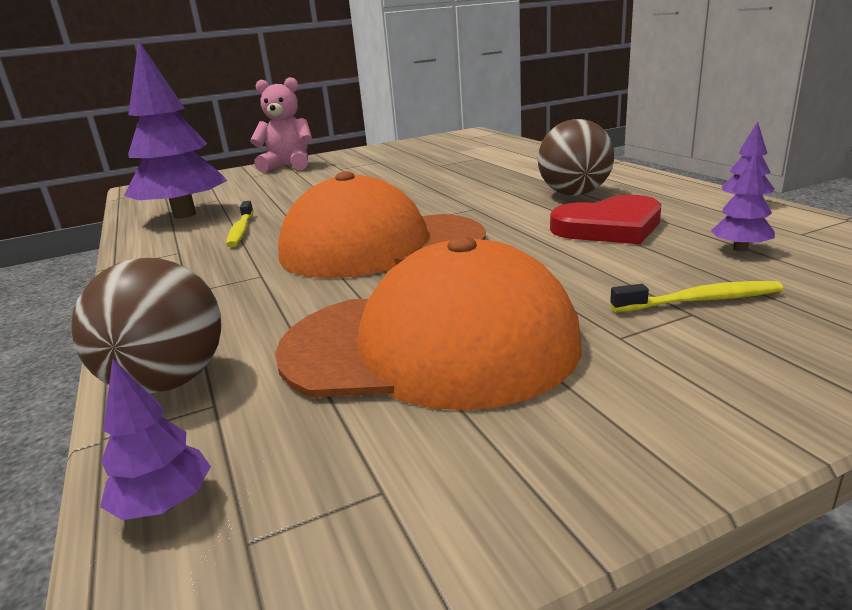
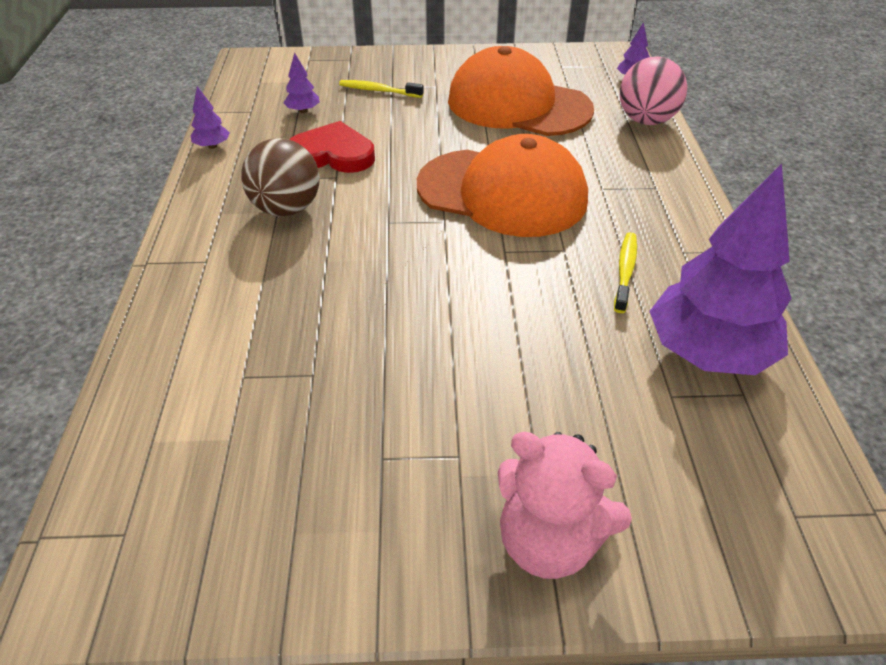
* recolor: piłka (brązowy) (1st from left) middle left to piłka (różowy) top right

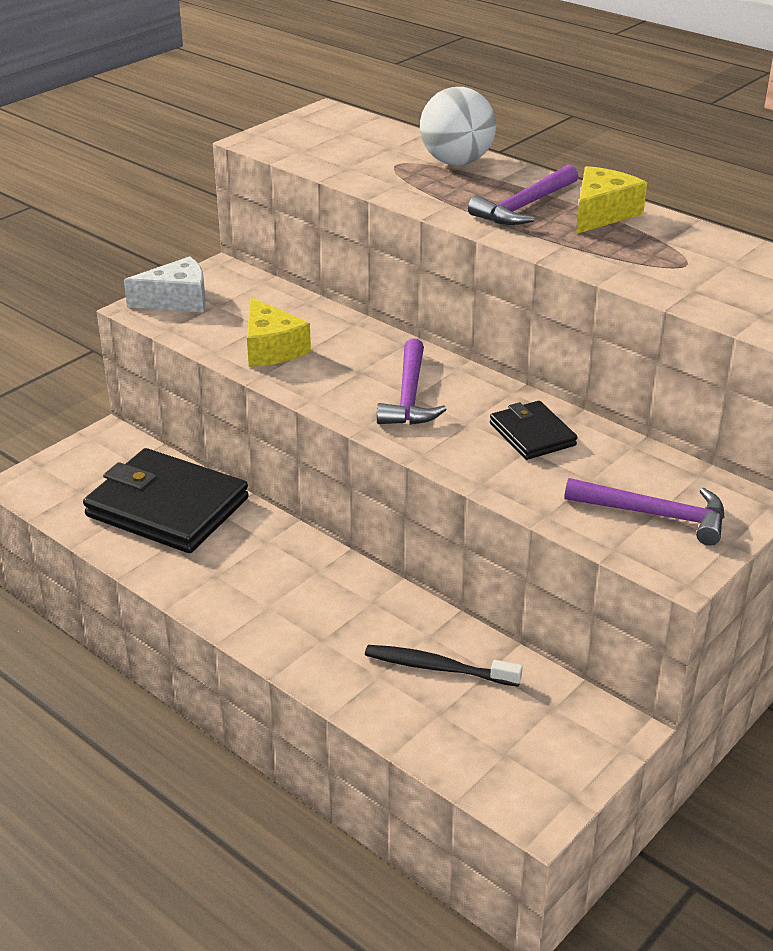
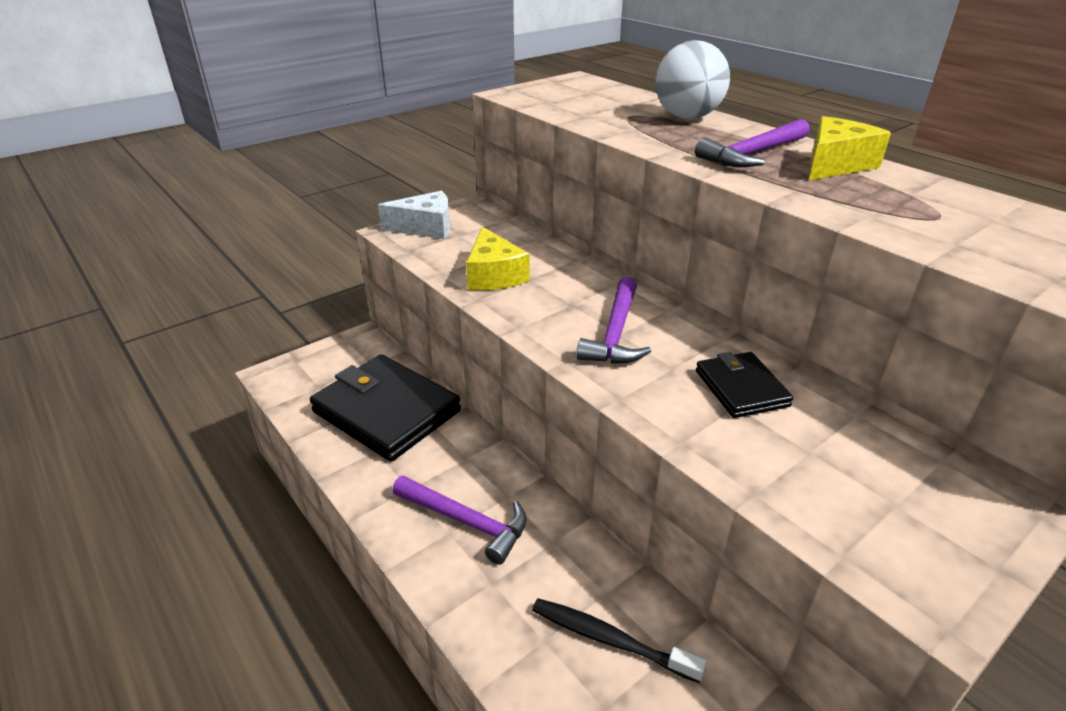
* move: młotek (fioletowy) (3rd from left in the first image) middle right to młotek (fioletowy) (1st from left) bottom centre

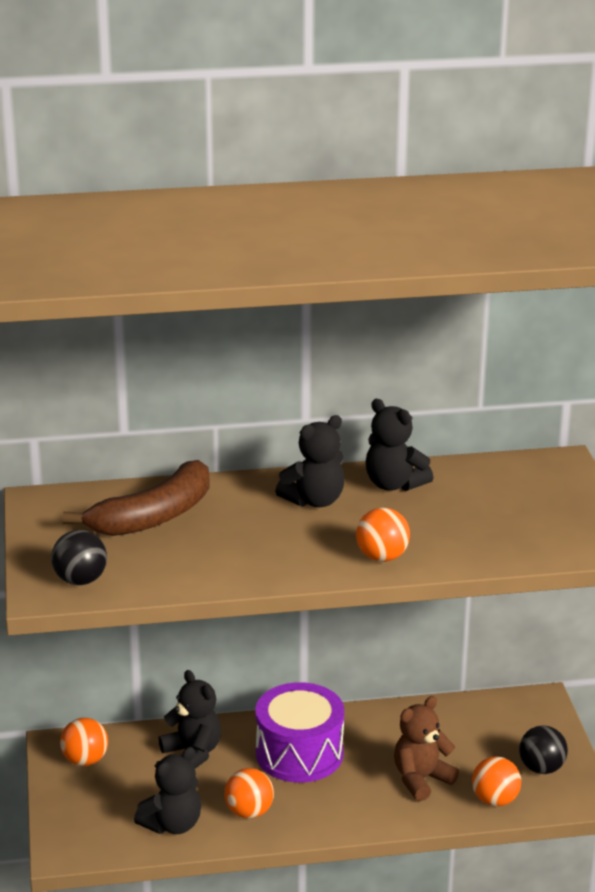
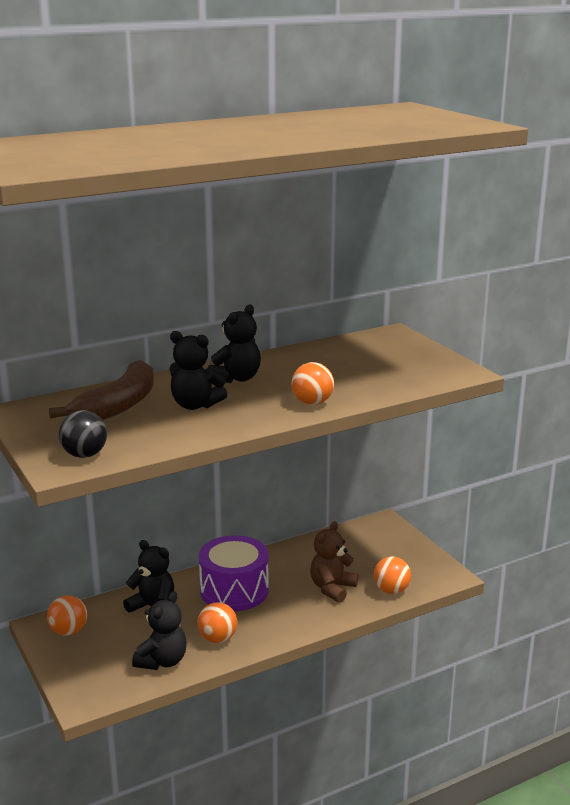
* move: miś (czarny) (4th from left in the first image) middle right to miś (czarny) (3rd from left) centre
* delete: piłka (czarny) (2nd from left) bottom right

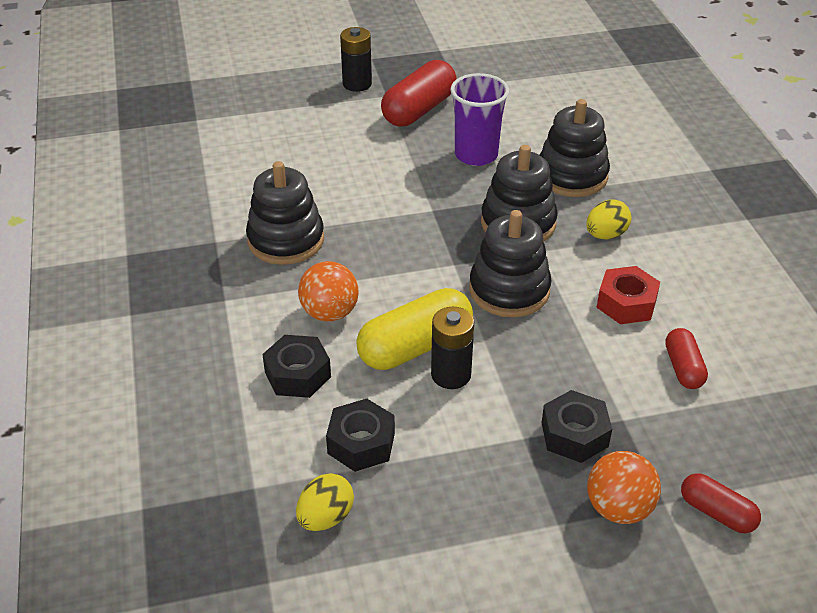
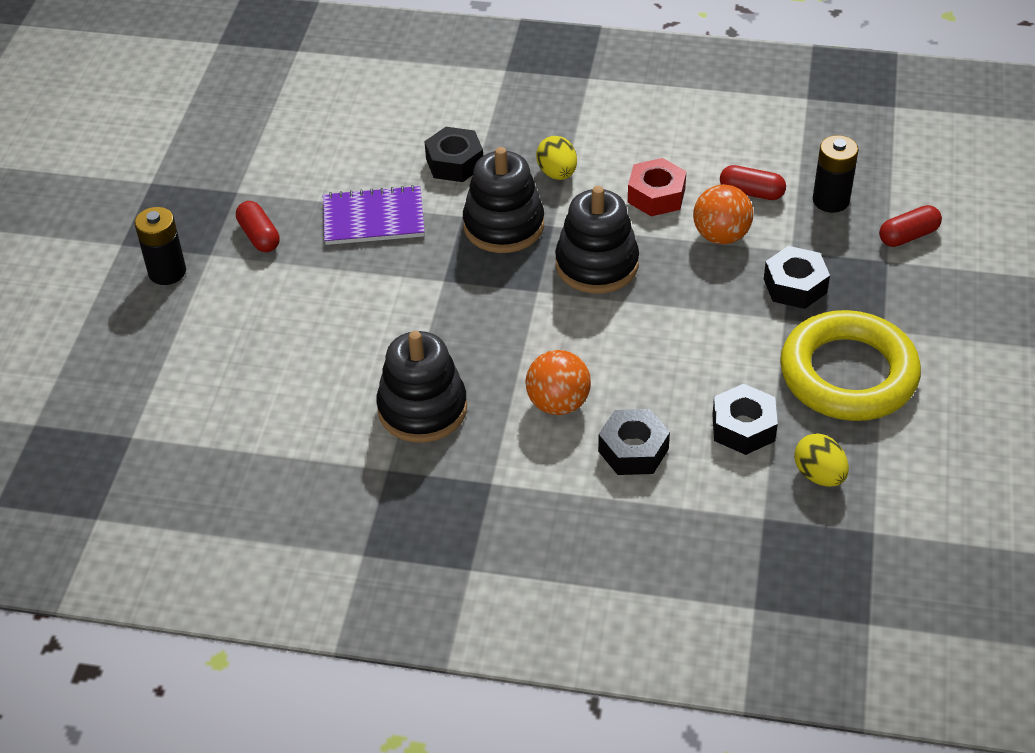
* resize: kapsułka (czerwony) (1st from left) top centre = top left x0.56
* replace: szklanka (fioletowy) top centre to zeszyt (fioletowy) top centre
* replace: zabawka nakładanka (czarny) (4th from left) top right to nakrętka (czarny) (1st from left) top centre
* move: piłka (pomarańczowy) (2nd from left) bottom right to top right
* insert: pierścień (żółty) middle right
* move: bateria (czarny) (2nd from left) centre to top right
* delete: kapsułka (żółty) centre

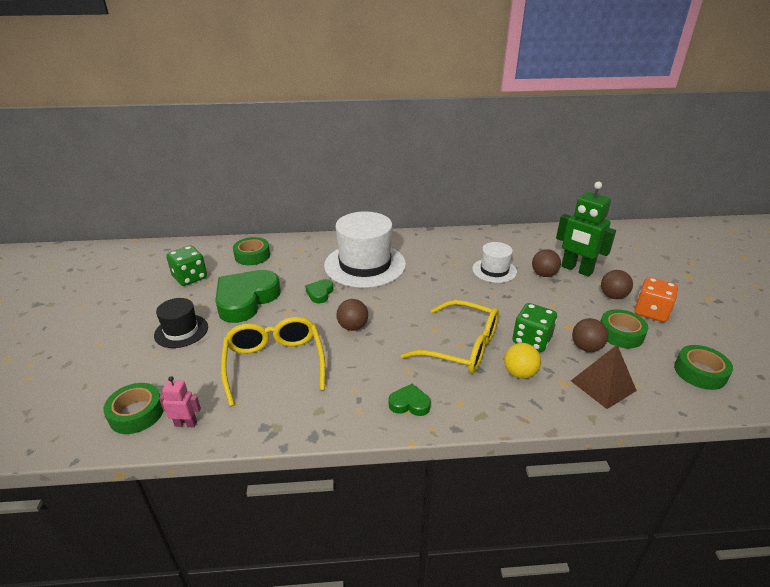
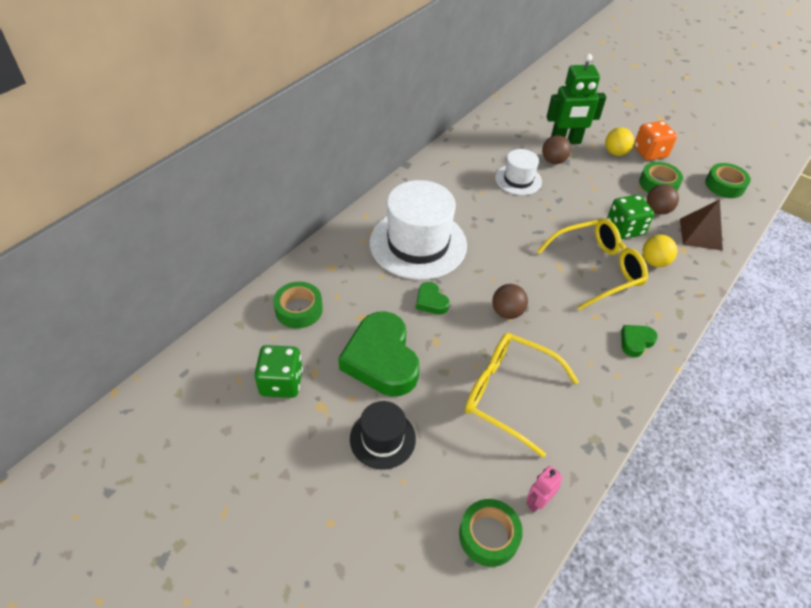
* recolor: piłka (brązowy) (4th from left) middle right to piłka (żółty) (1st from left) top right

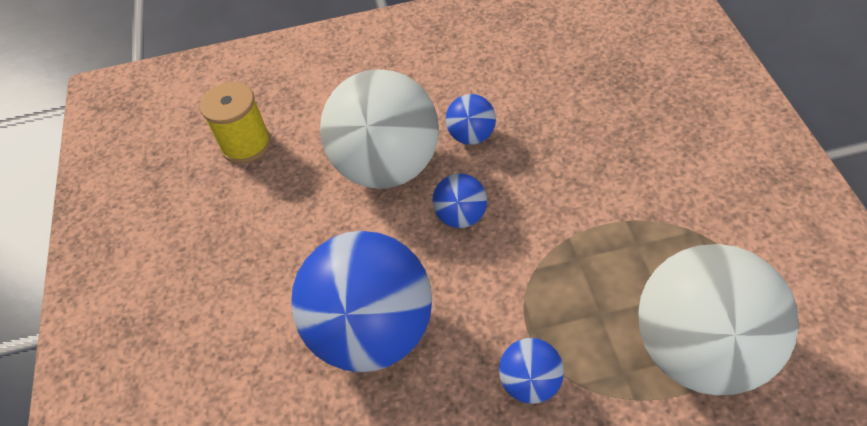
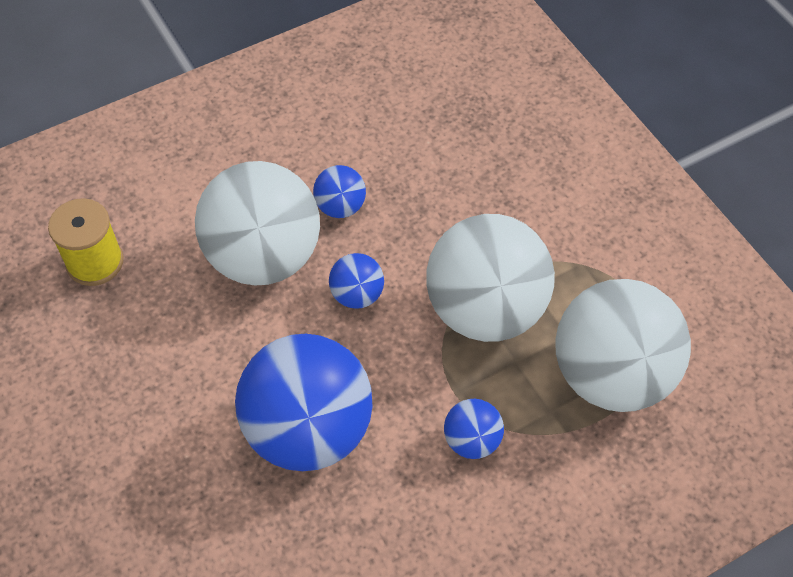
* insert: piłka (biały) (2nd from left) centre

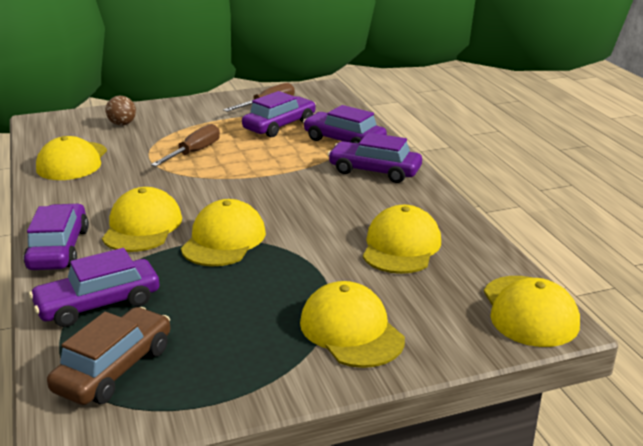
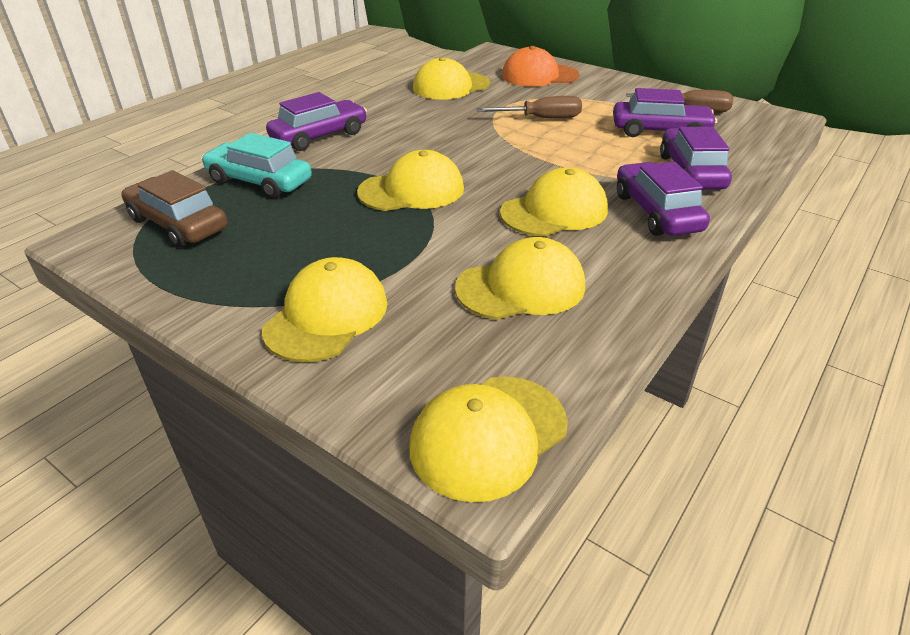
* rotate: samochód (brązowy) bottom left = top left 135 degrees counterclockwise
* recolor: samochód (fioletowy) (2nd from left) middle left to samochód (turkusowy) top left
* move: czapka (żółty) (2nd from left in the first image) middle left to czapka (żółty) (6th from left) top centre
* replace: piłka (brązowy) top left to czapka (pomarańczowy) top centre

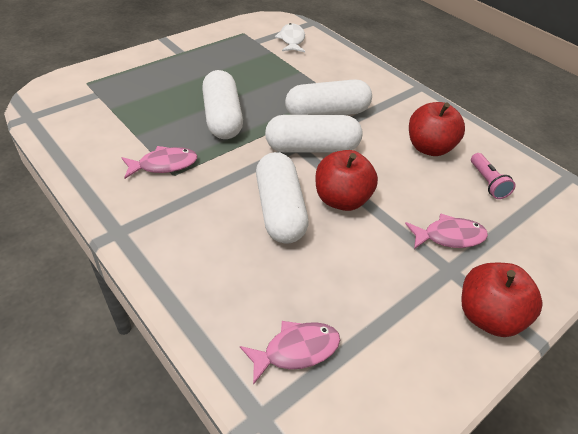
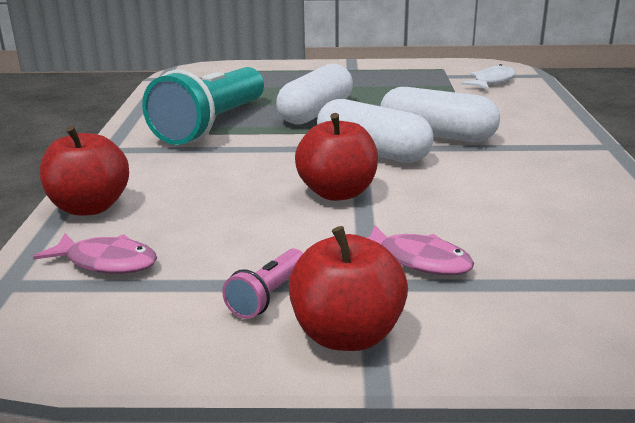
* move: jabłko (czerwony) (2nd from left in the first image) top right to jabłko (czerwony) (1st from left) middle left
* replace: ryba (różowy) (1st from left) middle left to latarka (turkusowy) top left
* move: latarka (różowy) middle right to bottom centre
* delete: kapsułka (biały) (2nd from left) centre

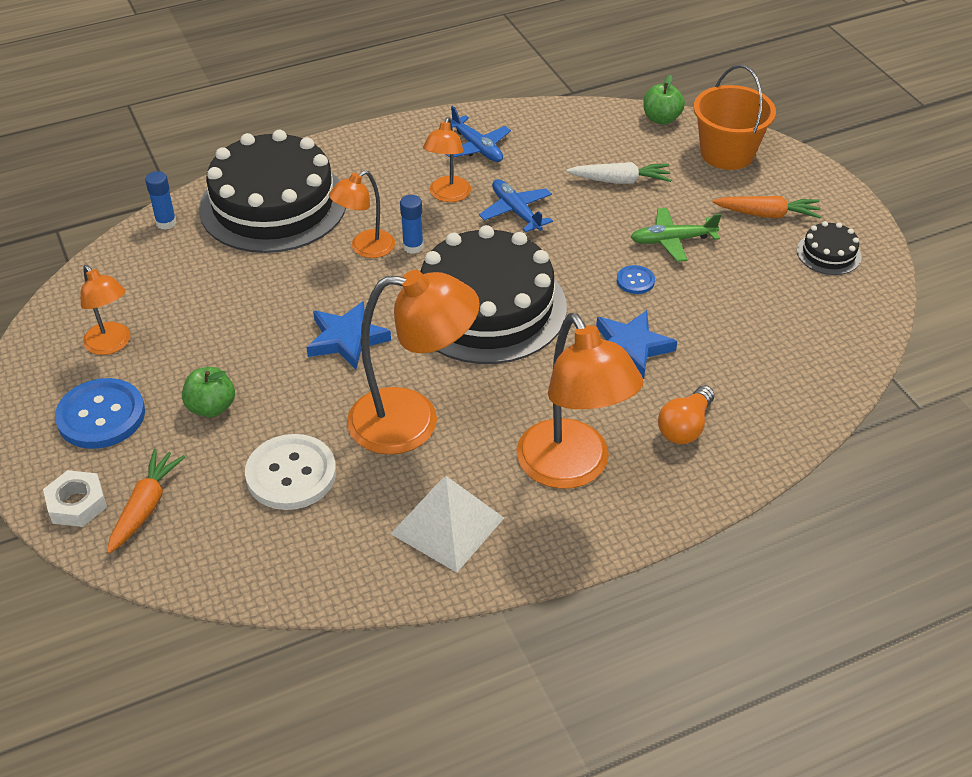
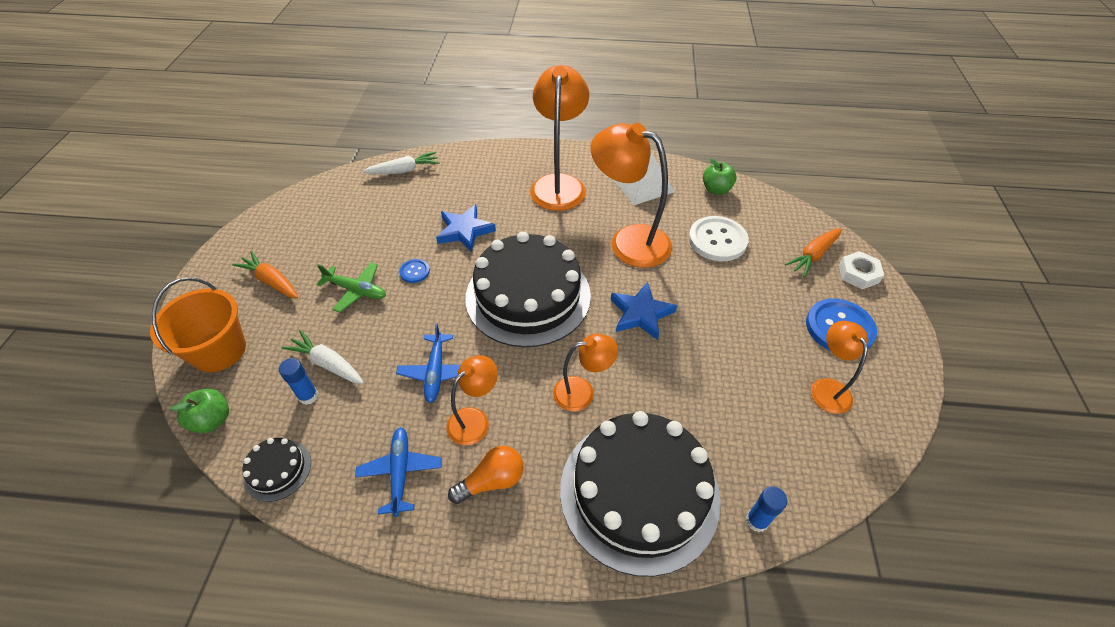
* move: tort (czarny) (3rd from left in the first image) top right to tort (czarny) (1st from left) bottom left
* move: klej w sztyfcie (niebieski) (2nd from left in the first image) top centre to klej w sztyfcie (niebieski) (1st from left) middle left
* insert: marchewka (biały) (2nd from left) top centre
* move: żarówka (pomarańczowy) middle right to bottom centre
* move: jabłko (zielony) (1st from left in the first image) middle left to jabłko (zielony) (2nd from left) top centre

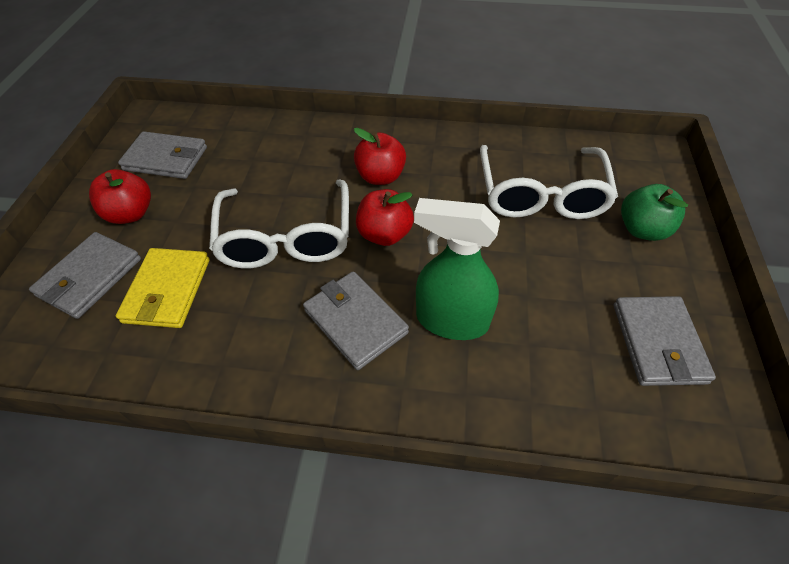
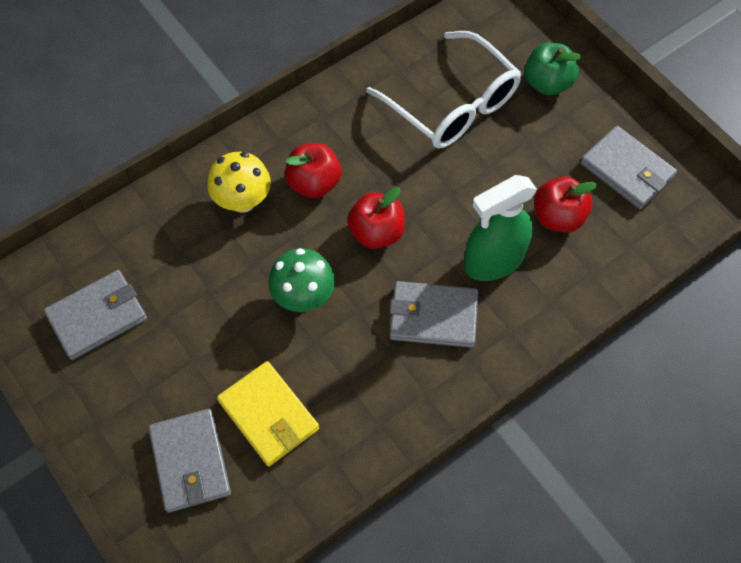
* insert: grzyb (żółty) top left
* replace: okulary (biały) (1st from left) centre to grzyb (zielony) centre
* move: jabłko (czerwony) (1st from left in the first image) middle left to jabłko (czerwony) (3rd from left) middle right

